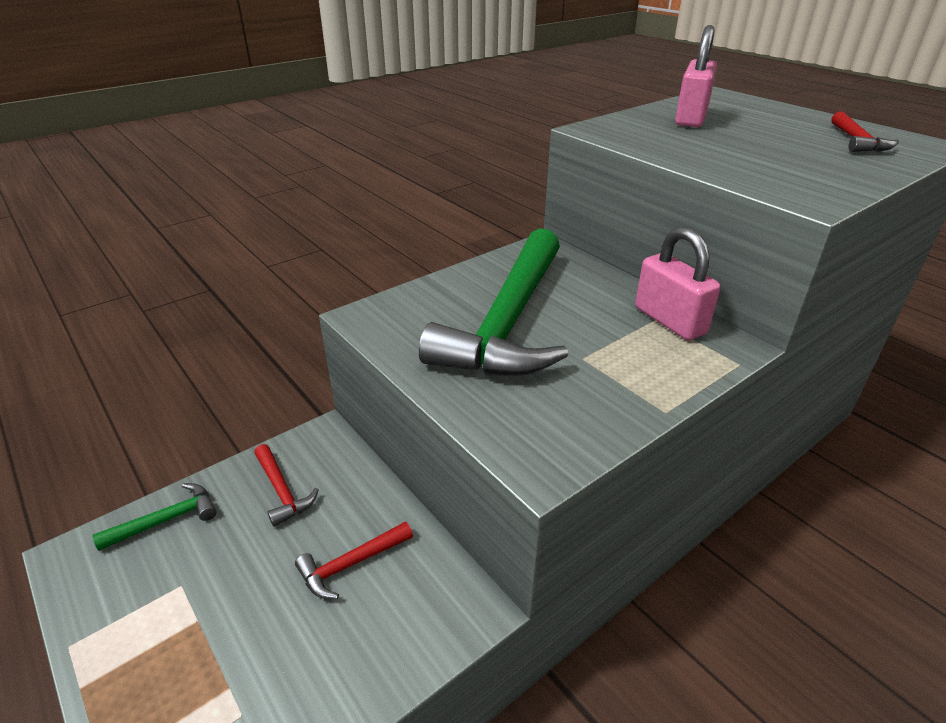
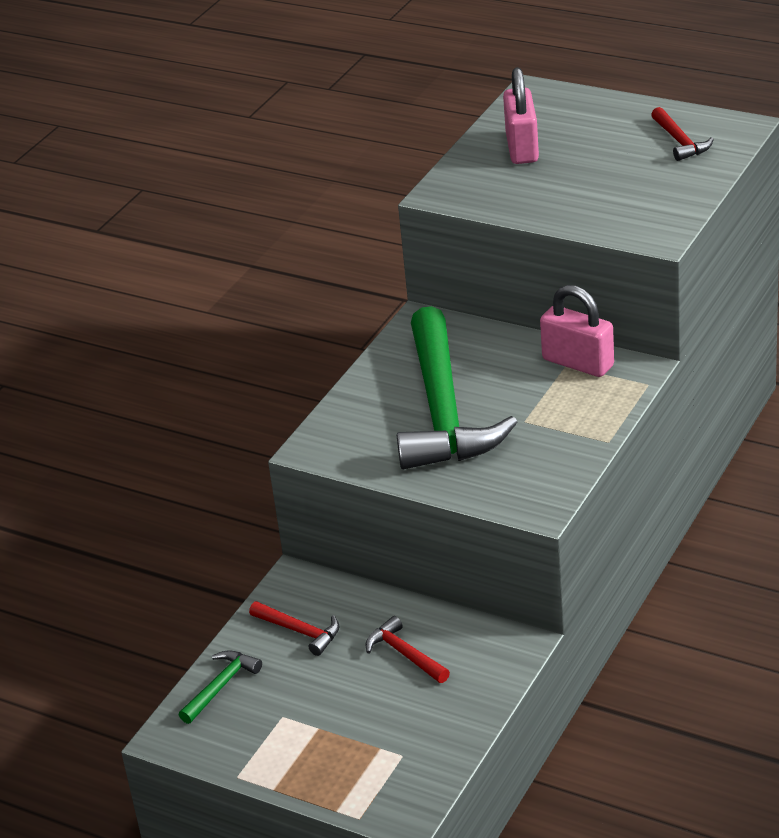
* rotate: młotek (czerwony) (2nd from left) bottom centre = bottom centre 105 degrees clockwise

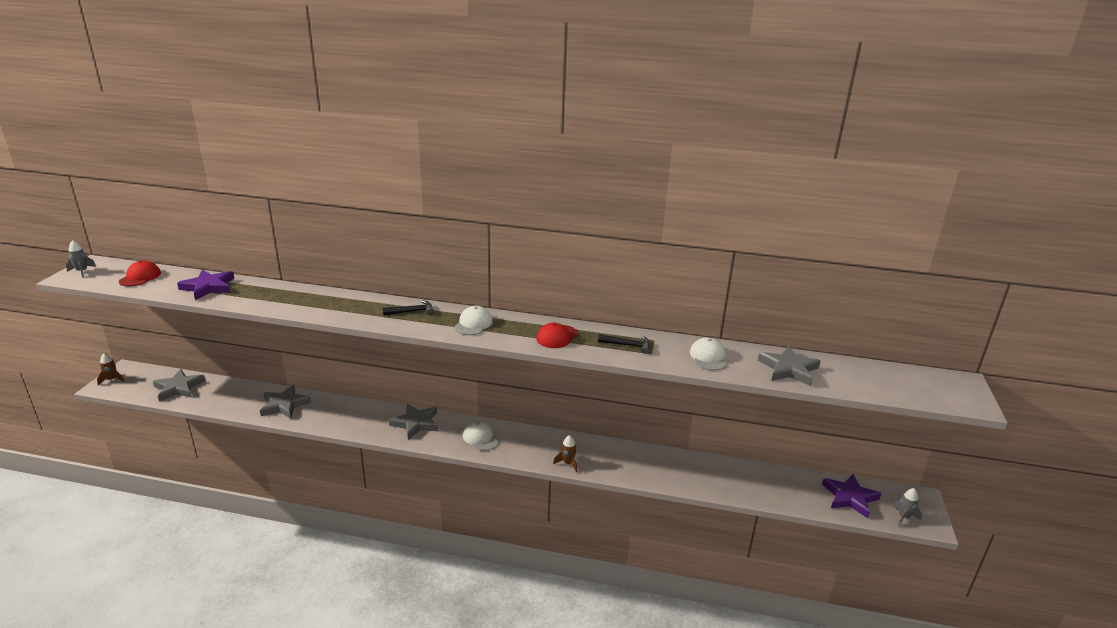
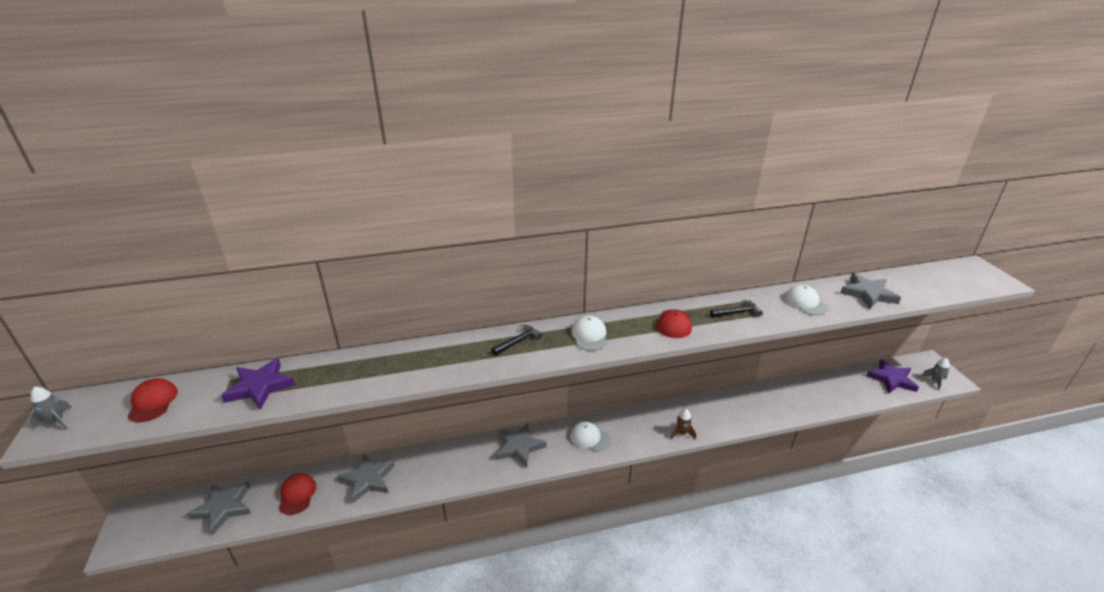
* insert: czapka (czerwony) (2nd from left) bottom left
* delete: rakieta (brązowy) (1st from left) middle left

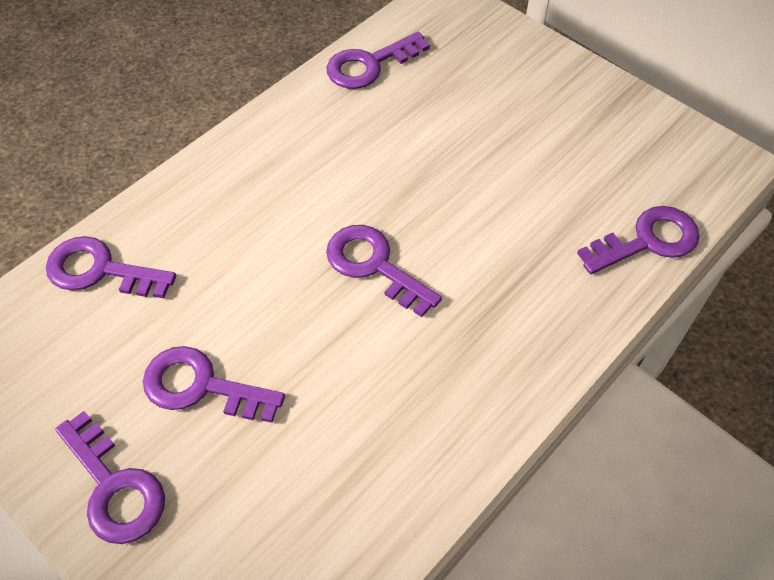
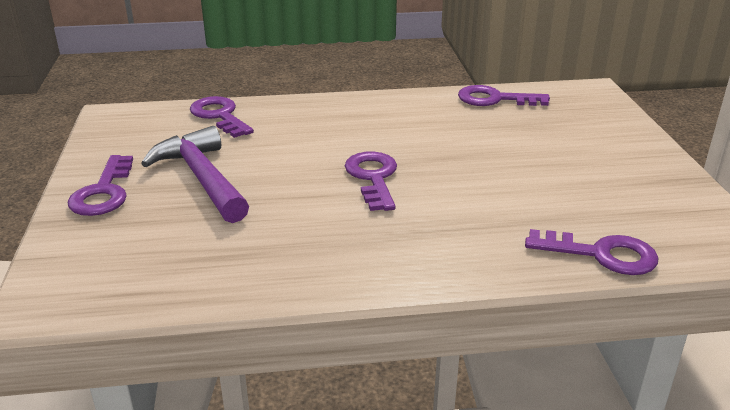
* replace: klucz (fioletowy) (3rd from left) middle left to młotek (fioletowy) middle left

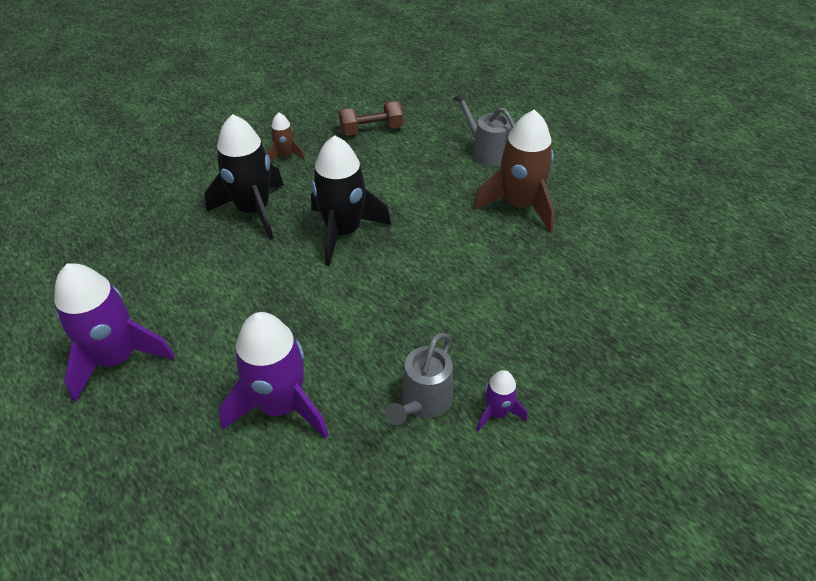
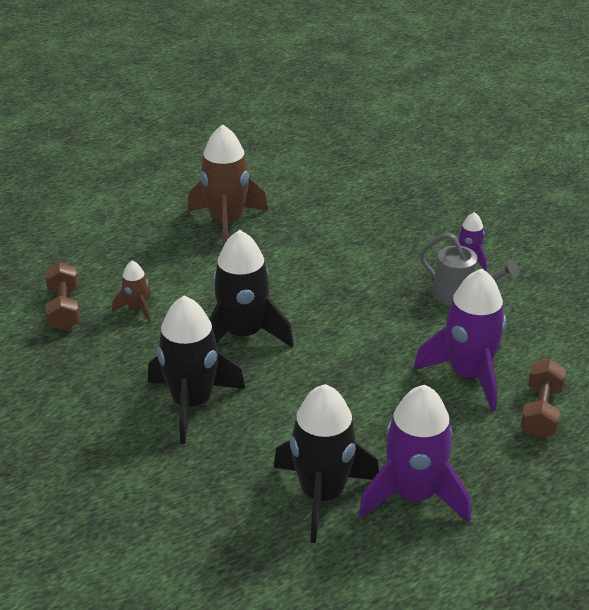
* move: rakieta (brązowy) (1st from left) top centre to middle left
* insert: rakieta (czarny) (3rd from left) bottom centre
* insert: hantel (brązowy) (2nd from left) middle right
* delete: konewka (szary) (2nd from left) top centre

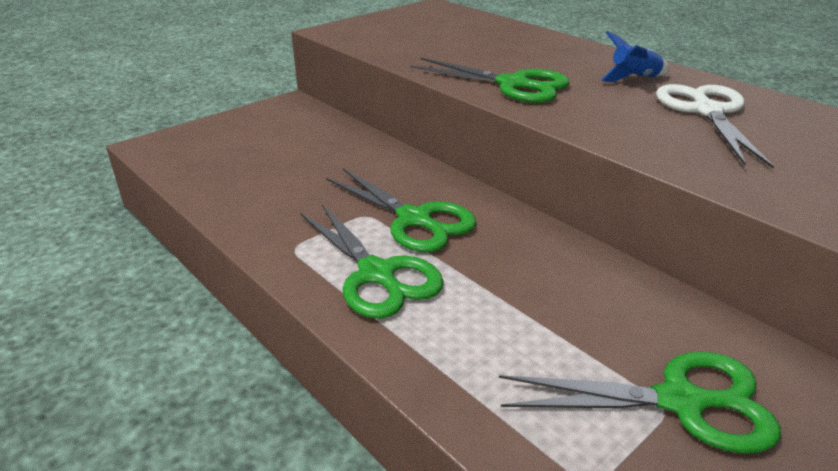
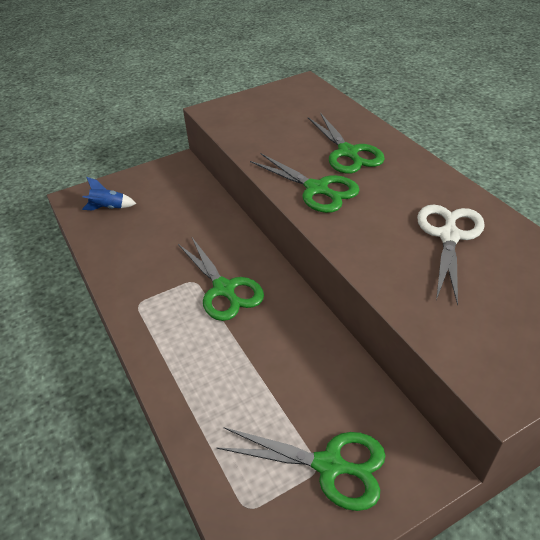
* move: rakieta (niebieski) top right to middle left
* move: nożyczki (zielony) (1st from left in the first image) centre to nożyczki (zielony) (4th from left) top centre

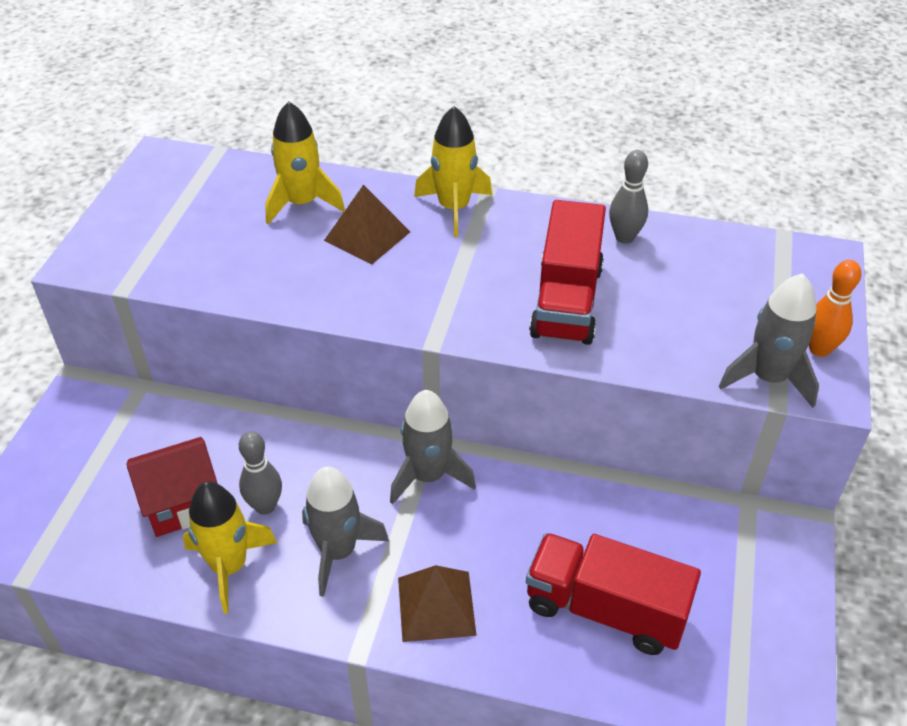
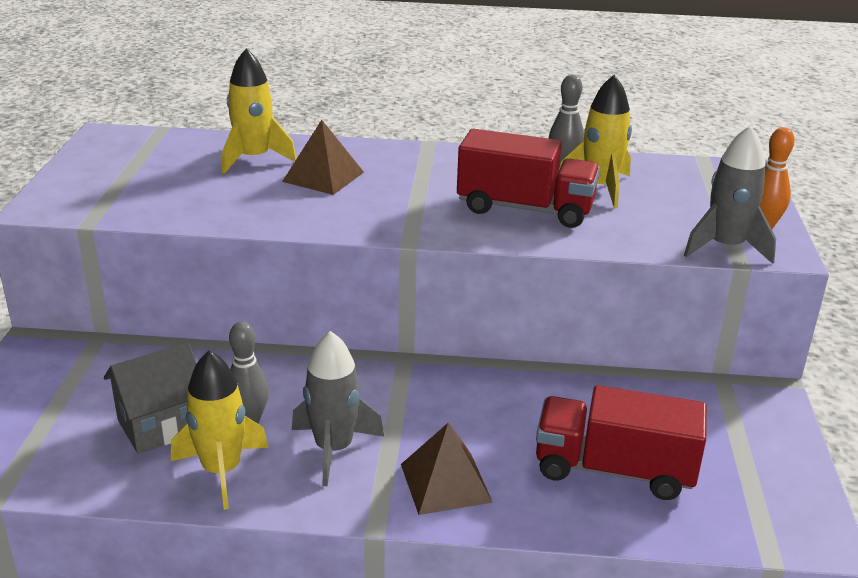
* recolor: domek (czerwony) bottom left to domek (szary) bottom left
* rotate: ciężarówka (czerwony) (1st from left) centre = top centre 75 degrees counterclockwise
* move: rakieta (żółty) (3rd from left) top centre to top right
* delete: rakieta (szary) (2nd from left) centre

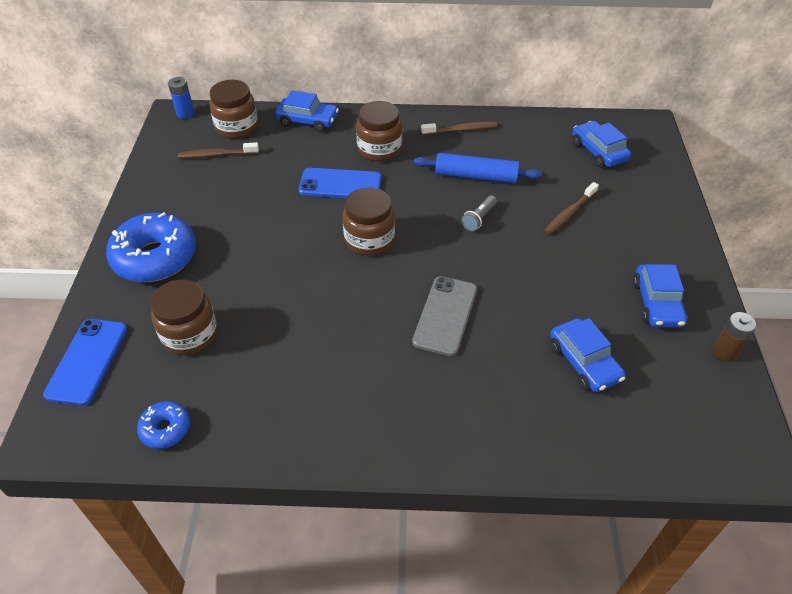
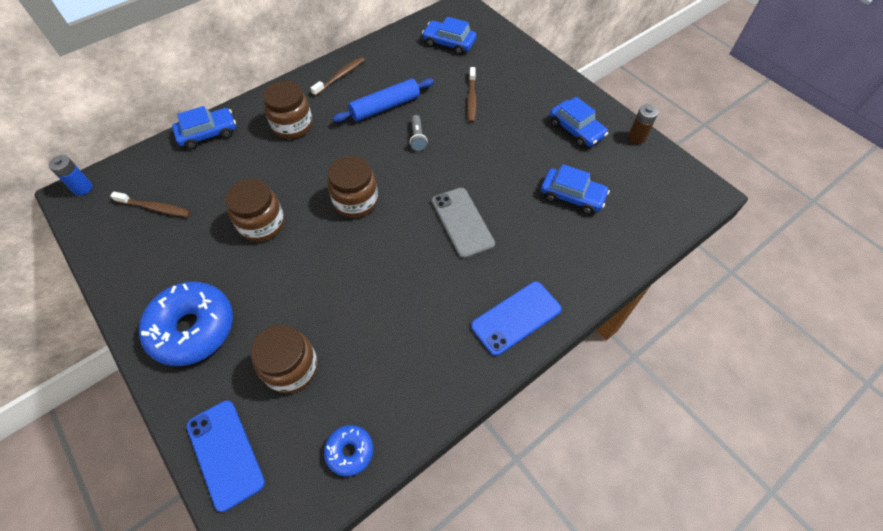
* rotate: szczoteczka do zębów (brązowy) (1st from left) top left = middle left 120 degrees counterclockwise
* move: słoik (brązowy) (2nd from left in the first image) top left to słoik (brązowy) (1st from left) middle left
* move: telefon (niebieski) (2nd from left) top centre to centre

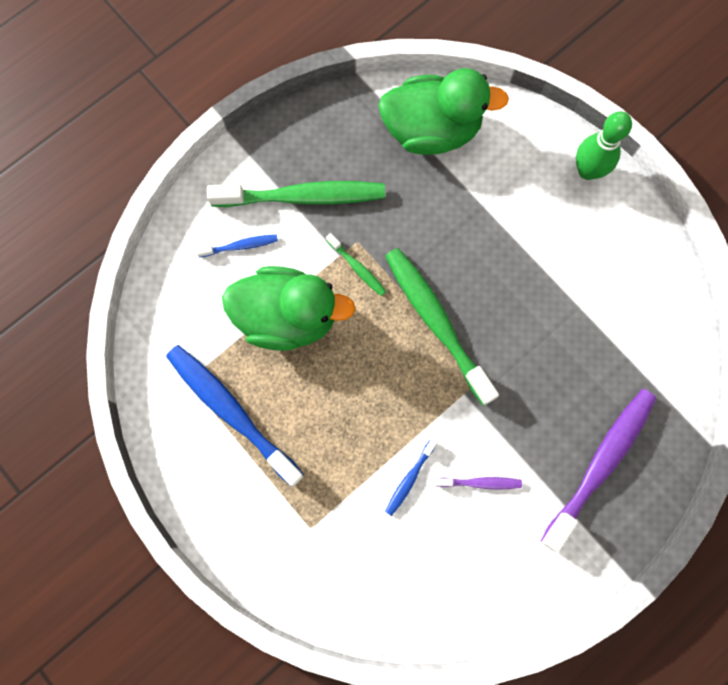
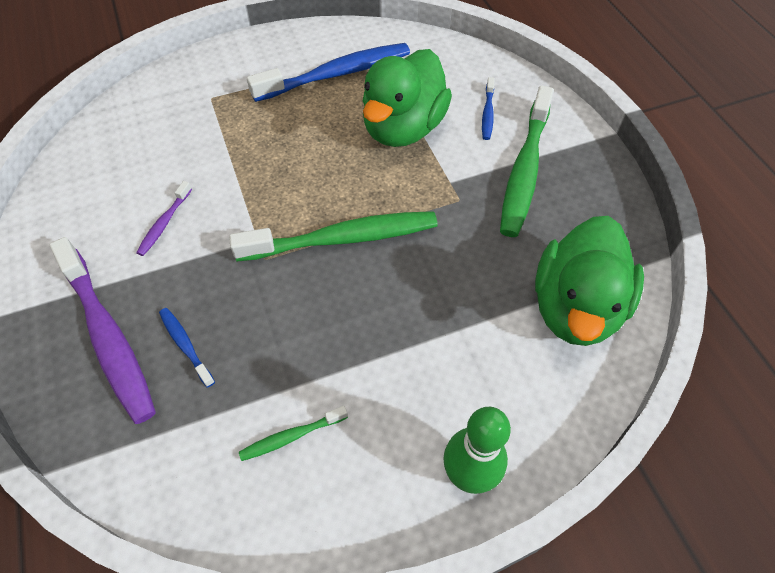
* move: szczoteczka do zębów (niebieski) (3rd from left in the first image) bottom centre to szczoteczka do zębów (niebieski) (1st from left) middle left
* move: szczoteczka do zębów (zielony) (2nd from left in the first image) centre to szczoteczka do zębów (zielony) (1st from left) bottom centre

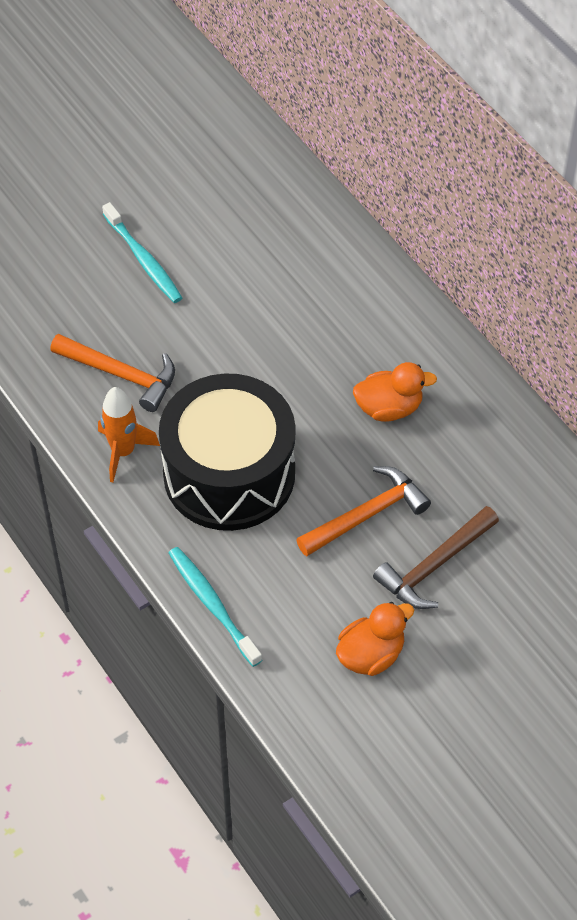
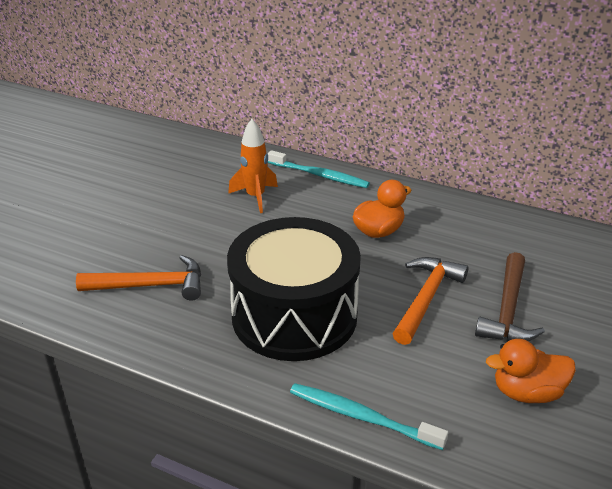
* move: rakieta (pomarańczowy) middle left to centre
* move: szczoteczka do zębów (turkusowy) (1st from left) top left to centre
* rotate: kaczka (pomarańczowy) (1st from left in the first image) bottom centre = bottom right 120 degrees counterclockwise

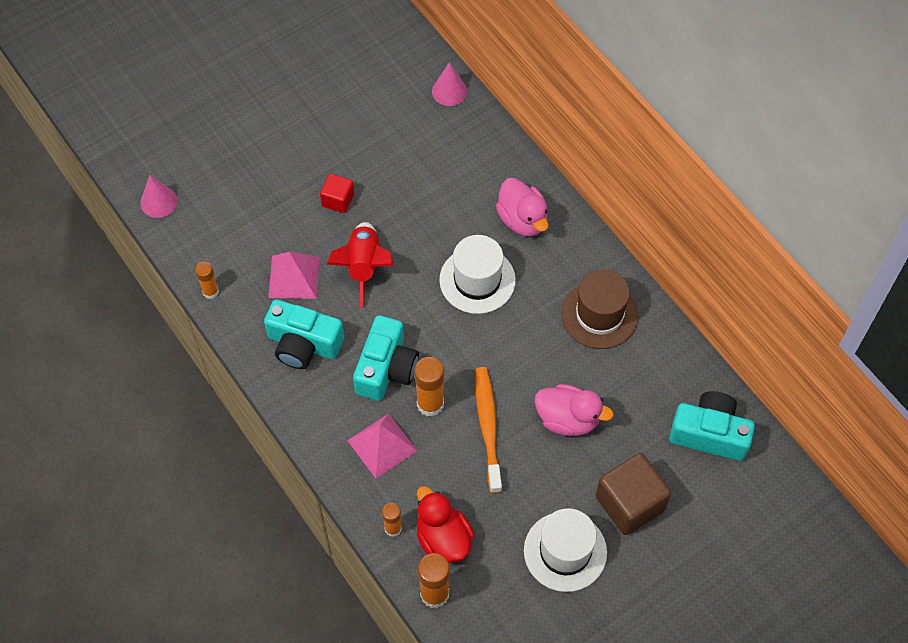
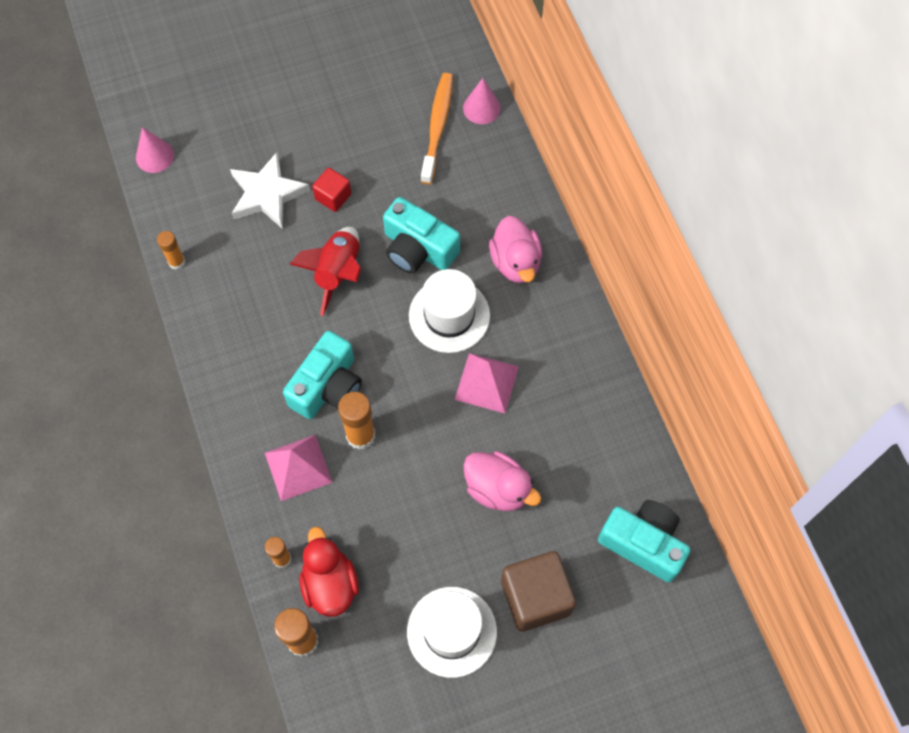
* insert: gwiazda (biały) top left
* move: aparat fotograficzny (turkusowy) (1st from left in the first image) centre to aparat fotograficzny (turkusowy) (2nd from left) top centre
* move: szczoteczka do zębów (pomarańczowy) bottom centre to top centre
* move: piramida (różowy) (1st from left in the first image) middle left to piramida (różowy) (2nd from left) centre
* delete: kapelusz (brązowy) centre

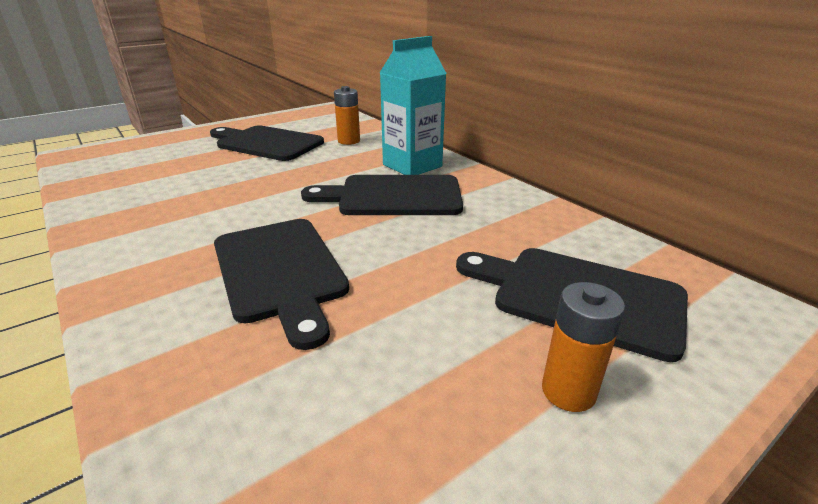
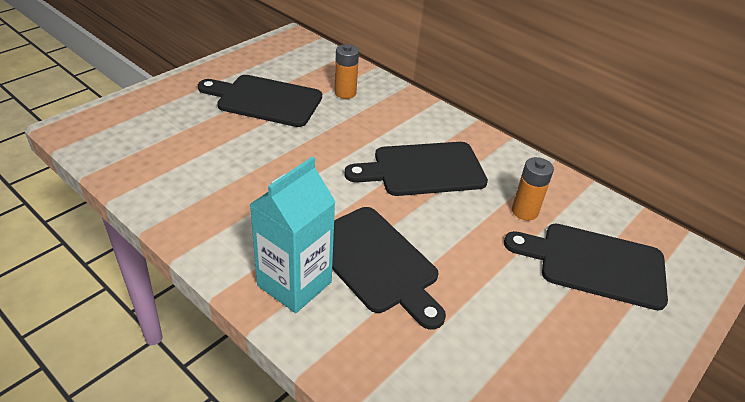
* move: karton mleka (turkusowy) top centre to centre
* move: bateria (pomarańczowy) (2nd from left) bottom right to middle right

